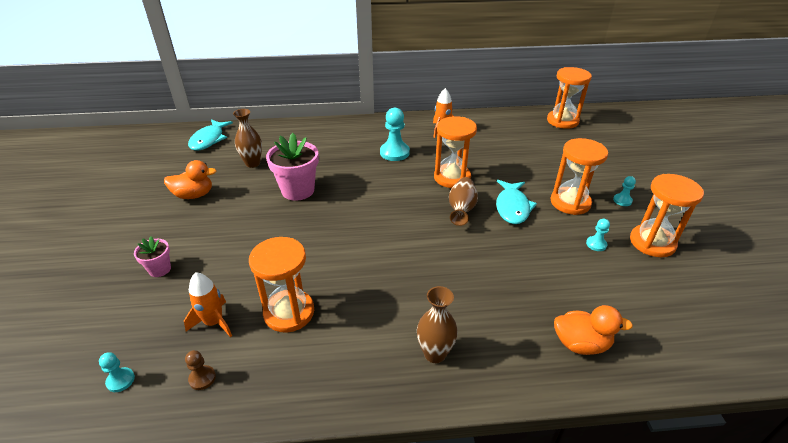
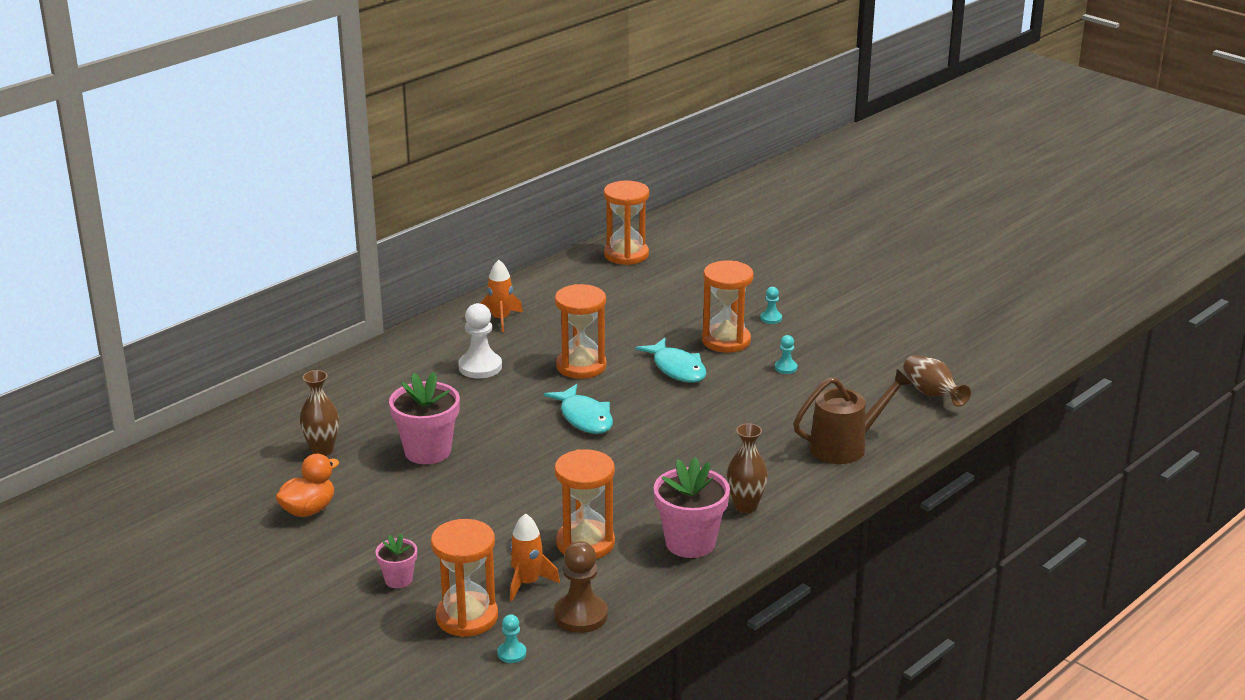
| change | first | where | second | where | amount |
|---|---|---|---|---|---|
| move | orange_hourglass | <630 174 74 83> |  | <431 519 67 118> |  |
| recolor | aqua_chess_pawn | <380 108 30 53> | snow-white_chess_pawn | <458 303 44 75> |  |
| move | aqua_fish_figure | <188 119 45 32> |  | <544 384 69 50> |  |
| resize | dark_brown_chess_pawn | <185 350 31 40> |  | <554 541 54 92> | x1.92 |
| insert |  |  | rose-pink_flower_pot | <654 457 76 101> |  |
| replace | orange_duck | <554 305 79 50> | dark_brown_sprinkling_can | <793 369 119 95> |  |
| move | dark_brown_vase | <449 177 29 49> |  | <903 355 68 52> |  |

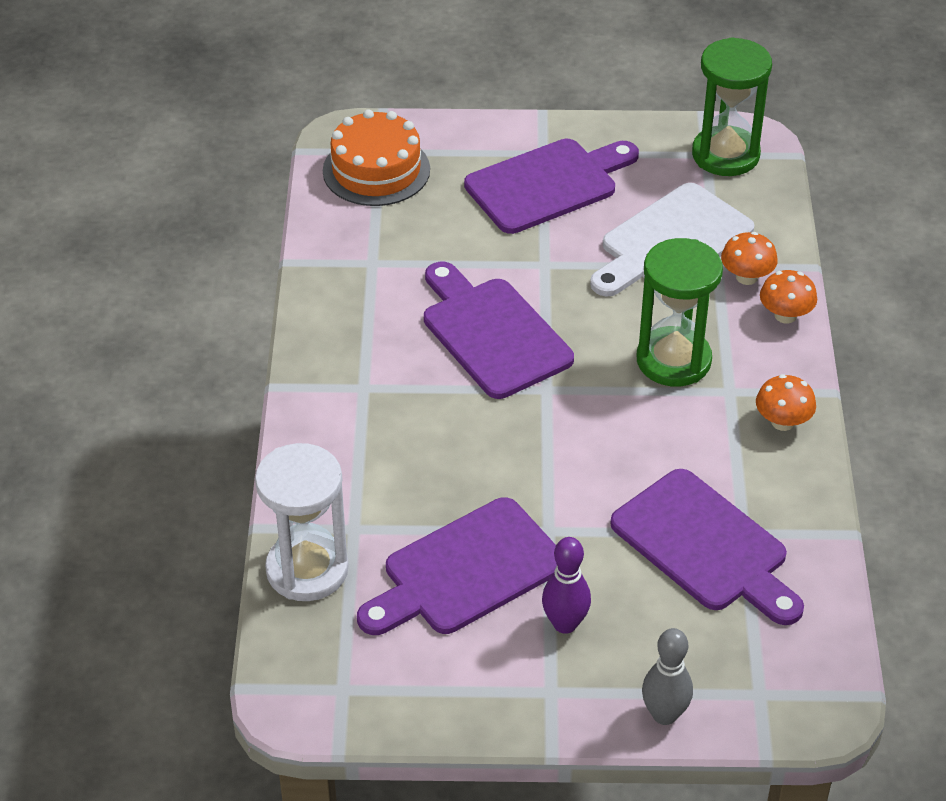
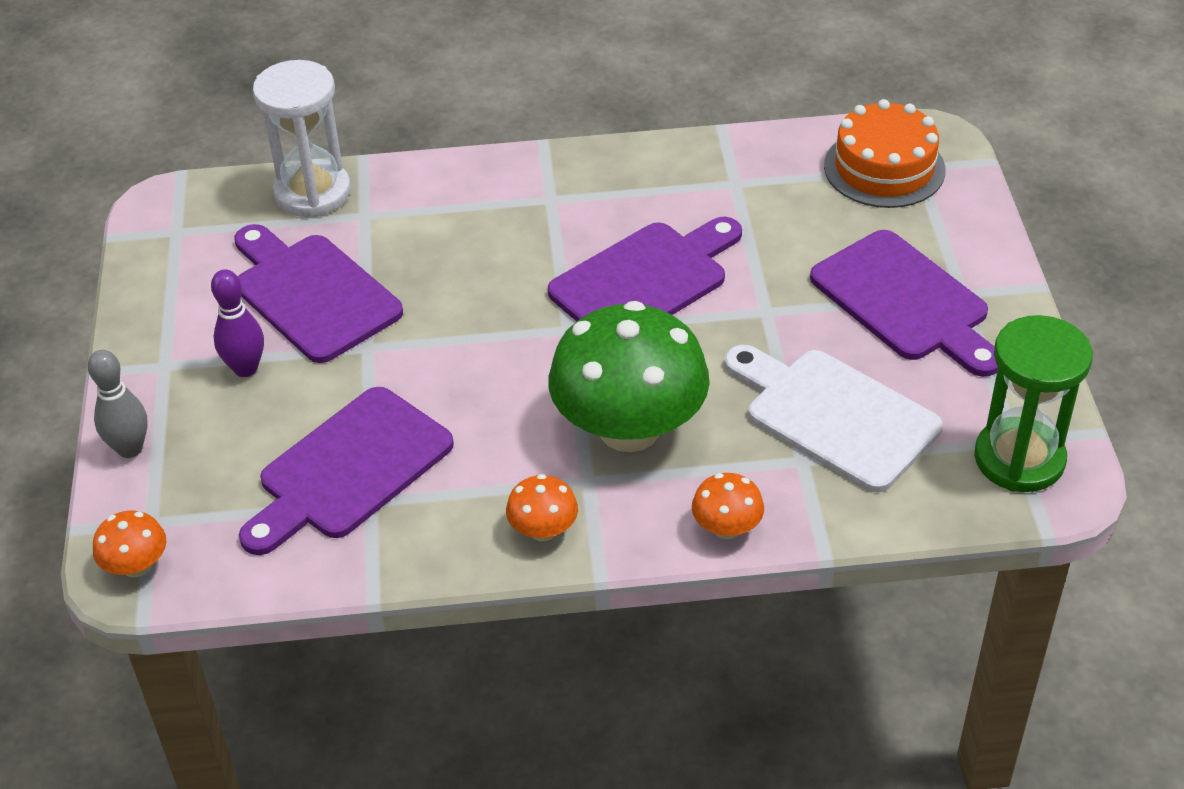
| change | first | where | second | where | amount |
|---|---|---|---|---|---|
| move | orange_fungus | <721 232 57 53> |  | <93 511 73 66> |  |
| replace | emerald_hourglass | <637 238 86 149> | emerald_fungus | <549 301 161 151> |  |

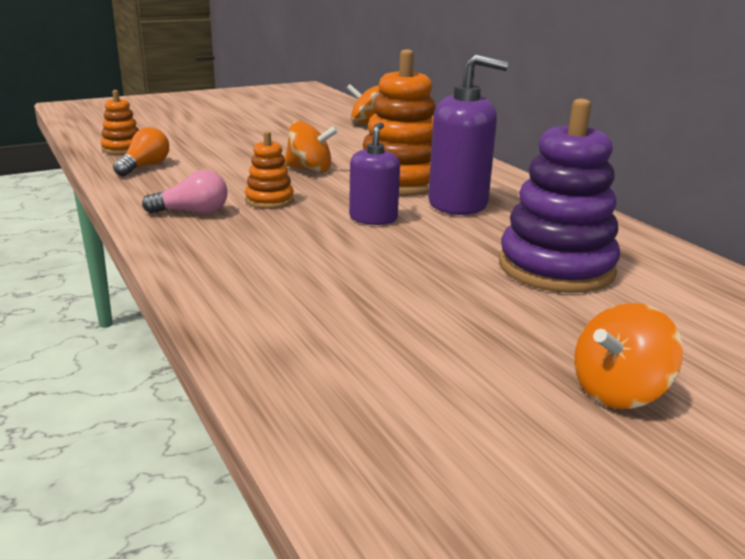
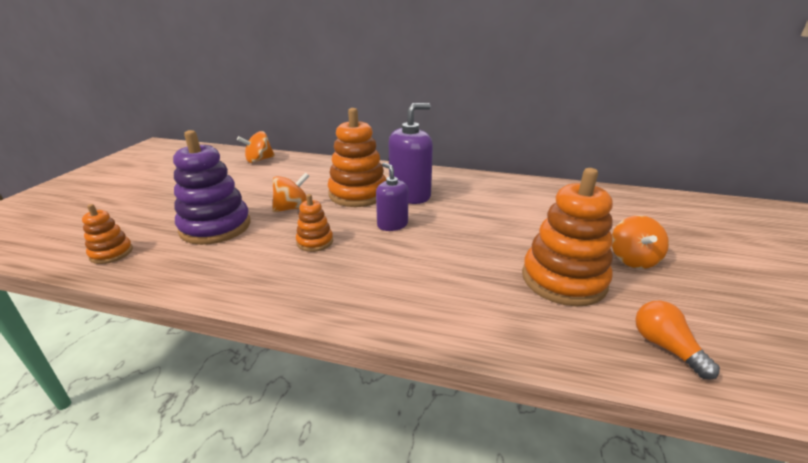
| change | first | where | second | where | amount |
|---|---|---|---|---|---|
| move | violet_stacking_rings | <499 99 121 194> |  | <173 130 78 115> |  |
| insert |  |  | orange_stacking_rings | <522 168 91 138> |  |
| move | orange_light_bulb | <113 127 56 49> |  | <635 301 85 79> |  |
| delete | rose-pink_light_bulb | <142 170 86 44> |  |  |  |

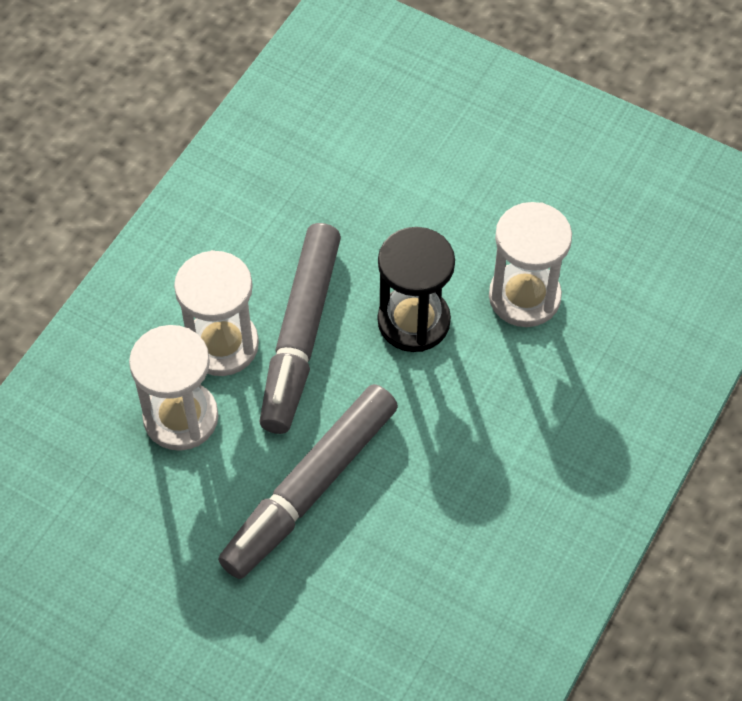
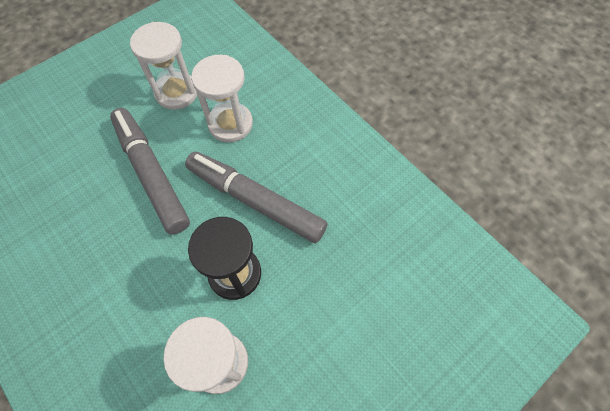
| change | first | where | second | where | amount |
|---|---|---|---|---|---|
| move | snow-white_hourglass | <174 250 85 126> |  | <130 22 67 88> |  |

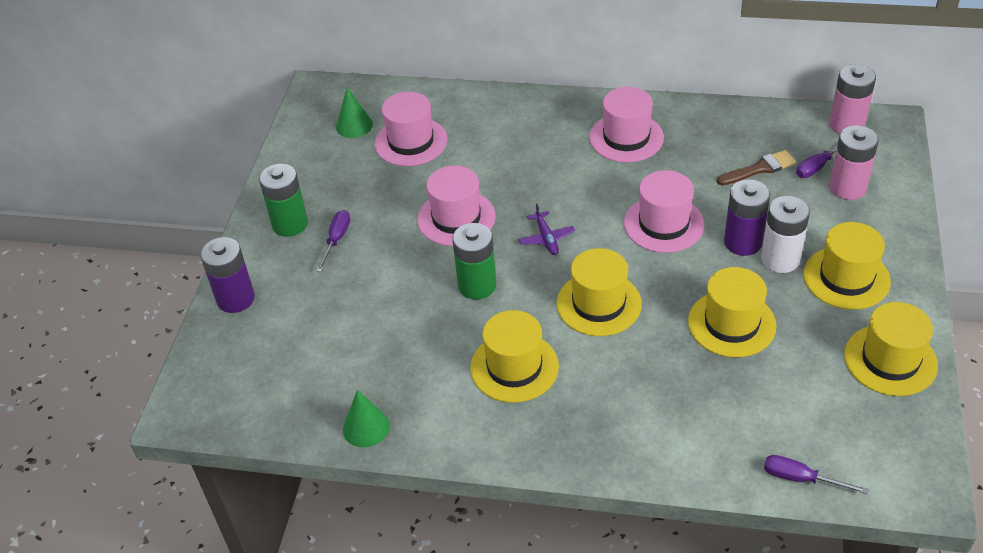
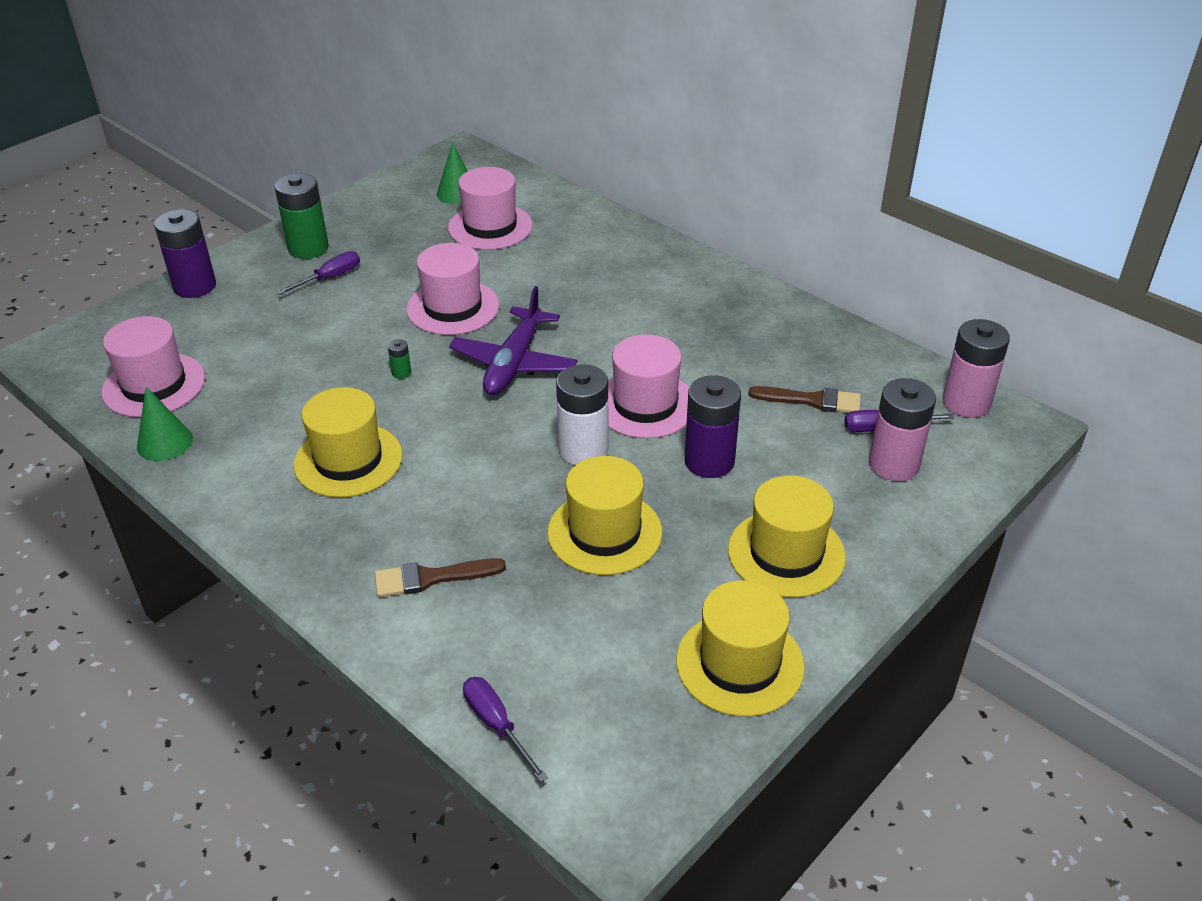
| change | first | where | second | where | amount |
|---|---|---|---|---|---|
| move | rose-pink_top_hat | <589 87 75 75> |  | <102 316 103 101> |  |
| insert |  |  | dark_brown_paintbrush | <375 558 131 39> |  |
| resize | emerald_power_cell | <452 223 44 76> |  | <388 339 23 40> | x0.42 |
| resize | violet_aeroplane | <519 204 56 51> |  | <449 286 128 109> | x1.86 |
| move | snow-white_power_cell | <761 196 49 77> |  | <556 364 52 101> |  |
| delete | bright_yellow_top_hat | <557 248 85 88> |  |  |  |

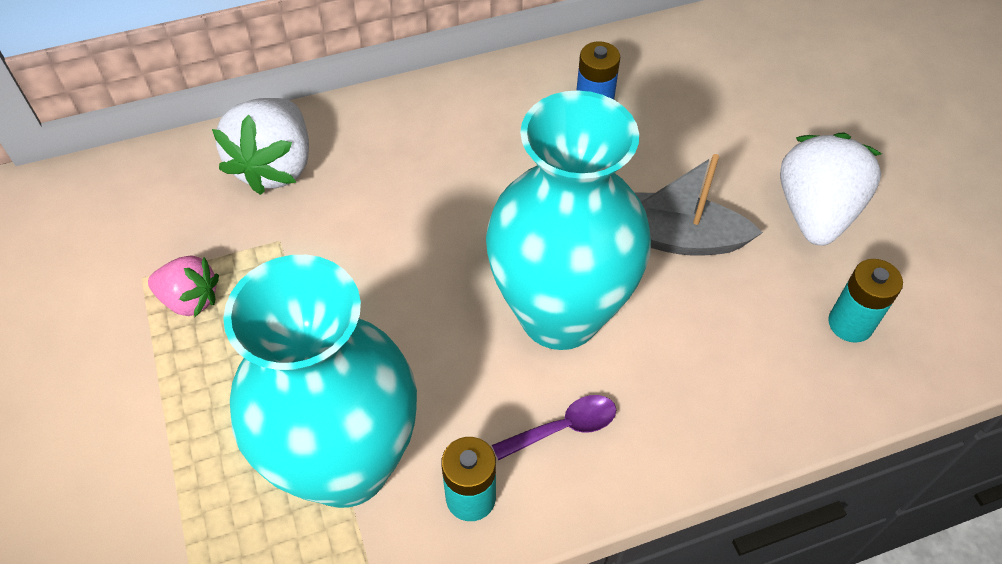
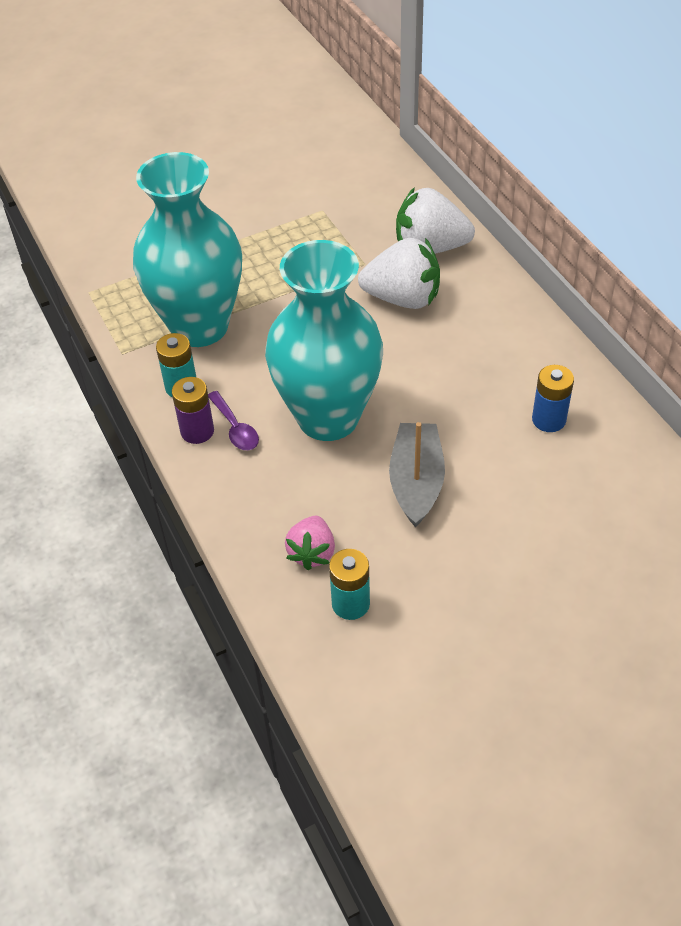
| change | first | where | second | where | amount |
|---|---|---|---|---|---|
| insert |  |  | violet_power_cell | <172 377 42 67> |  |
| move | rose-pink_strawberry | <148 255 71 62> |  | <285 516 50 54> |  |
| move | snow-white_strawberry | <780 133 102 113> |  | <358 238 82 71> |  |

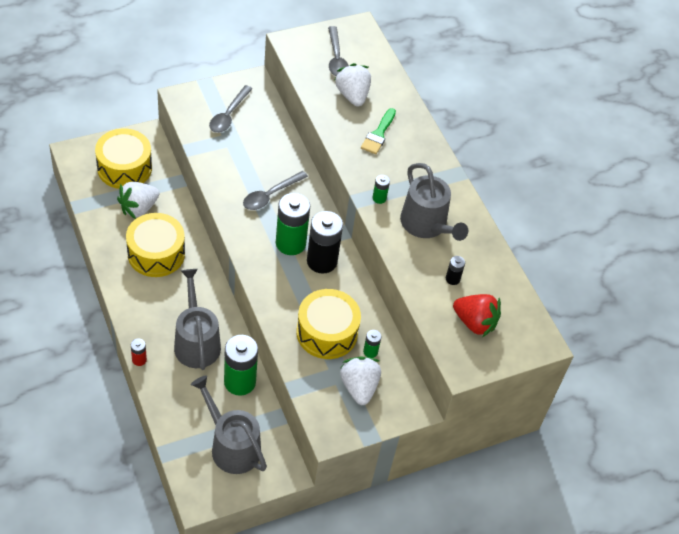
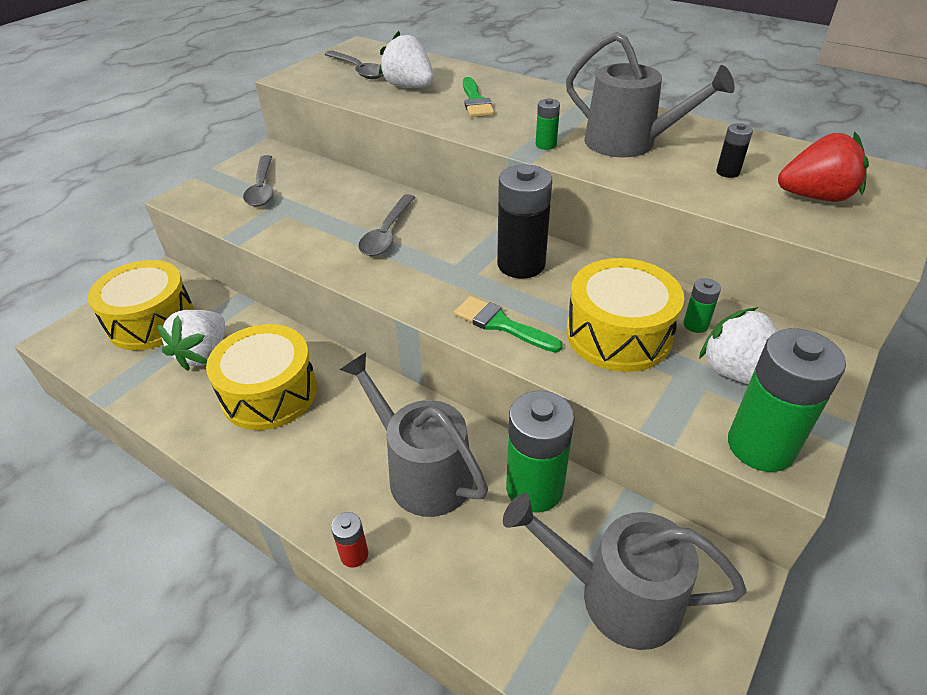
| change | first | where | second | where | amount |
|---|---|---|---|---|---|
| insert |  |  | emerald_paintbrush | <454 296 109 56> |  |
| move | emerald_power_cell | <276 193 34 62> |  | <728 328 118 144> |  |

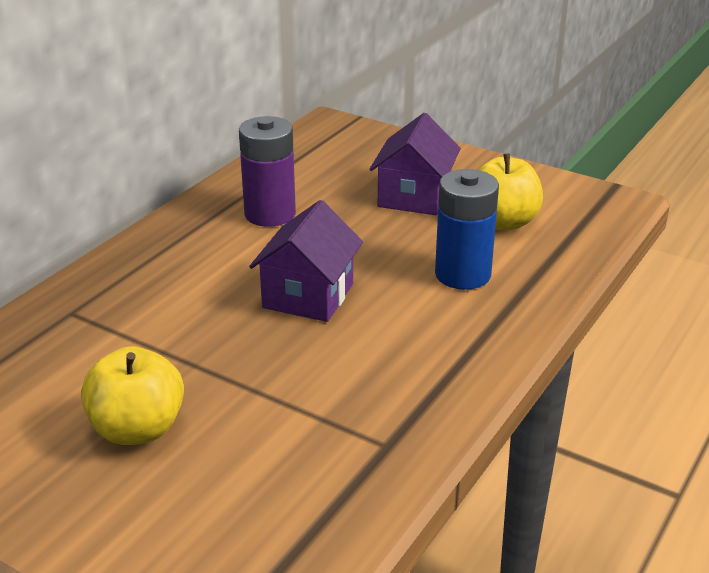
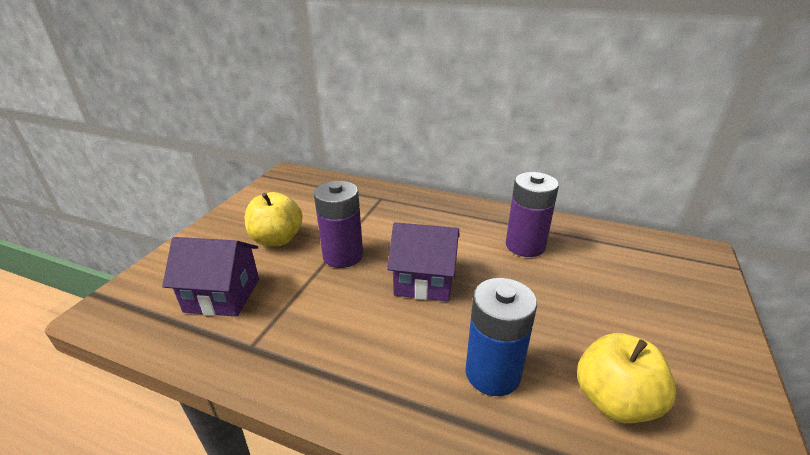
| change | first | where | second | where | amount |
|---|---|---|---|---|---|
| move | violet_cottage | <369 113 92 102> |  | <162 237 97 80> |  |
| insert |  |  | violet_power_cell | <314 181 49 87> |  |

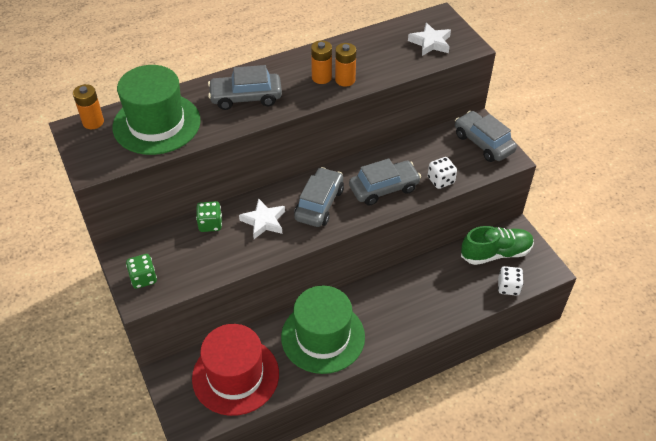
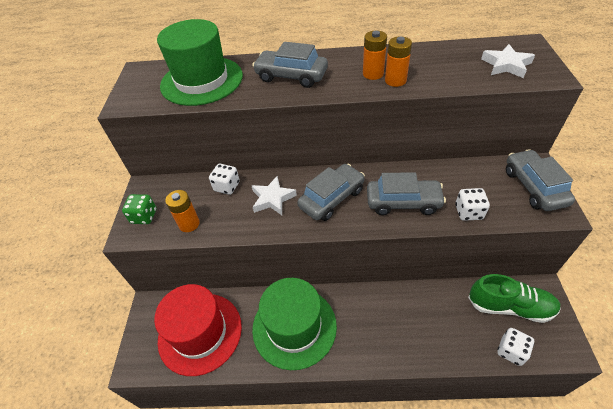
| change | first | where | second | where | amount |
|---|---|---|---|---|---|
| move | orange_power_cell | <73 84 31 45> |  | <165 190 35 42> |  |
| recolor | emerald_die | <196 201 26 31> | snow-white_die | <209 164 31 31> |  |

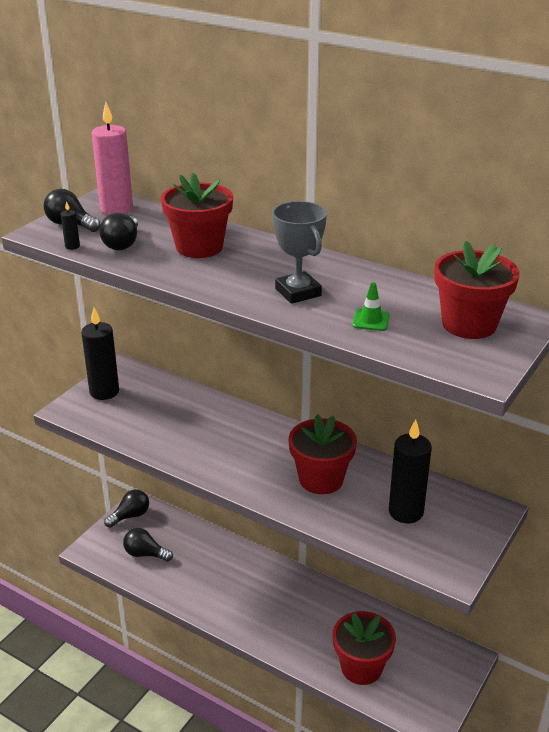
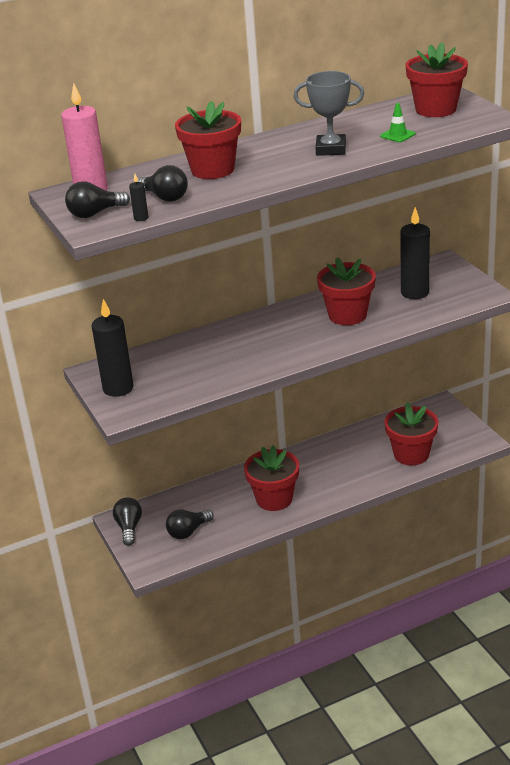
| change | first | where | second | where | amount |
|---|---|---|---|---|---|
| insert |  |  | crimson_flower_pot | <244 445 55 66> |  |

